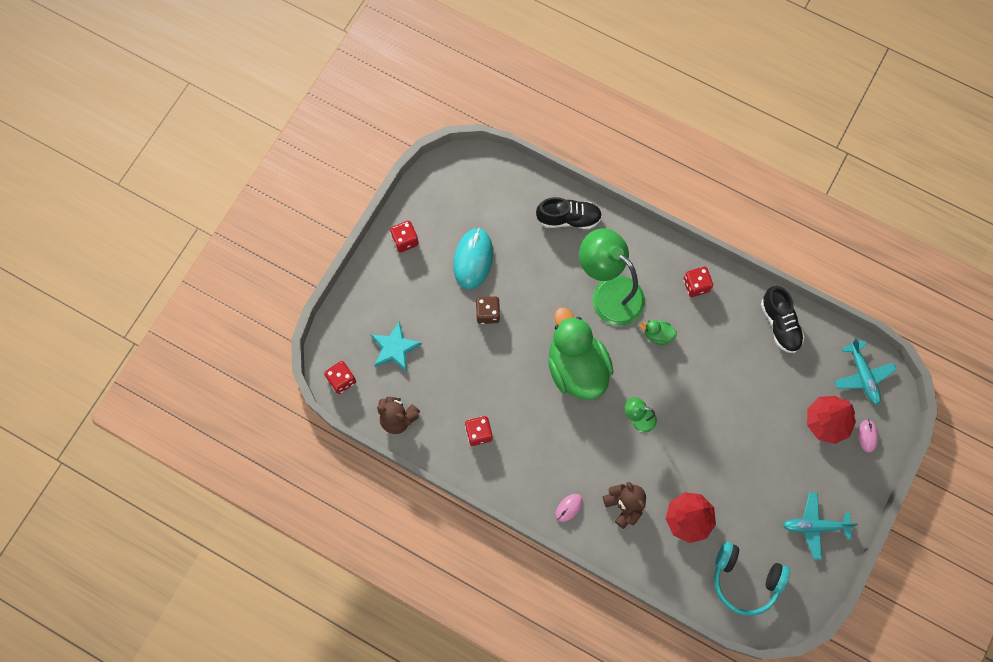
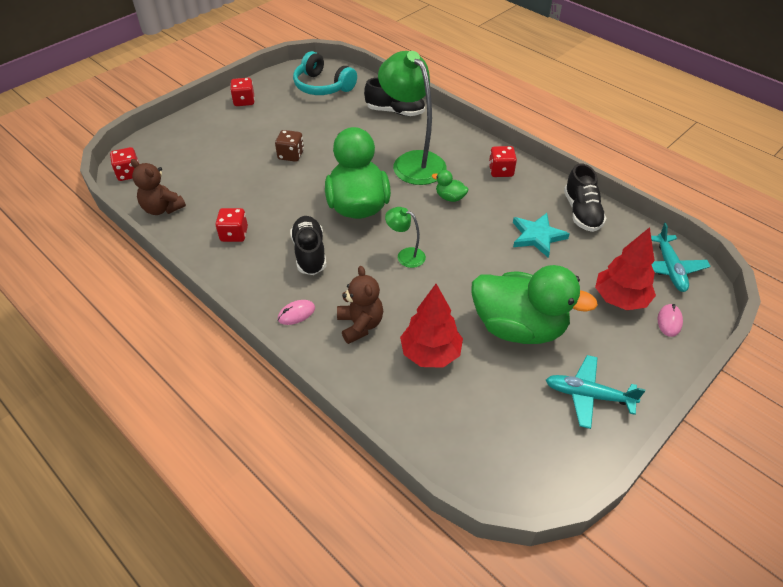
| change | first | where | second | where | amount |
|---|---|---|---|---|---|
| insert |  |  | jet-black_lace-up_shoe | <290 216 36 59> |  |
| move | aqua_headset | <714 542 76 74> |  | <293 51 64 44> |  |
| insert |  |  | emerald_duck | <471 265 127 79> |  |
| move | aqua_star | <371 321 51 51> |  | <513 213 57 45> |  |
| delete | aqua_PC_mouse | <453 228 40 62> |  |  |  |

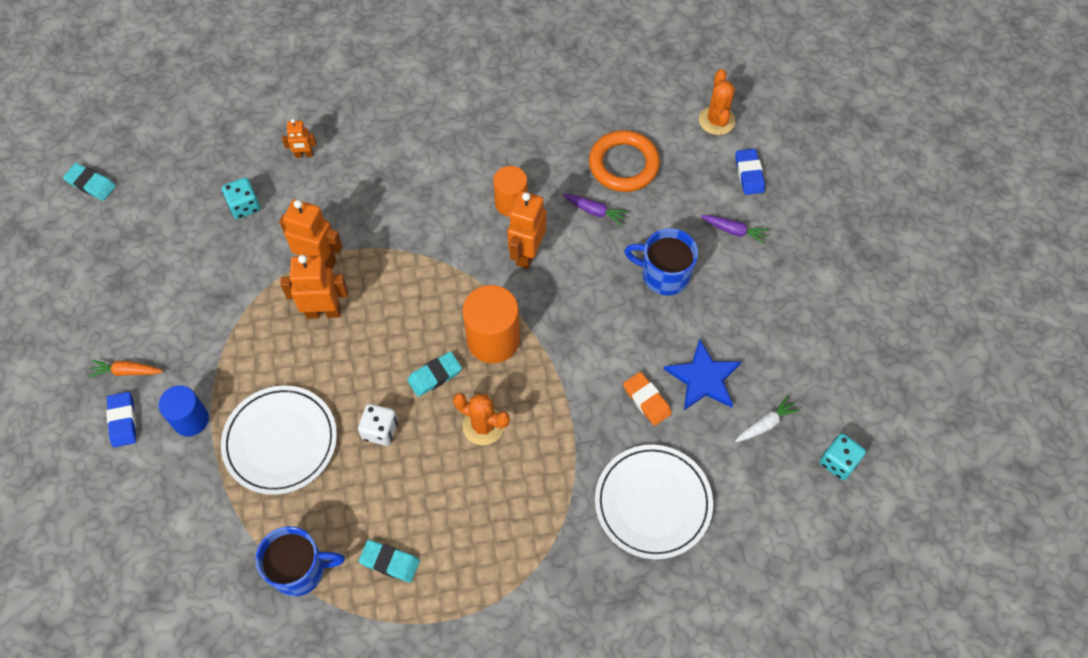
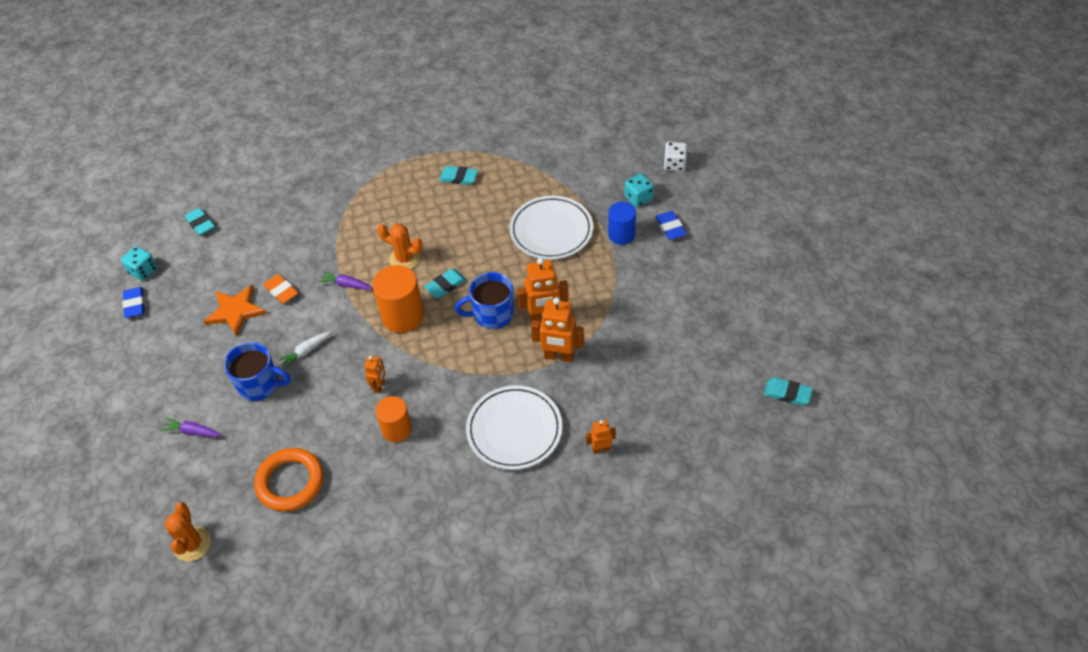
| change | first | where | second | where | amount |
|---|---|---|---|---|---|
| move | blue_eraser | <735 149 30 46> |  | <122 287 23 31> |  |
| insert |  |  | aqua_eraser | <185 208 30 27> |  |
| recolor | blue_star | <664 339 77 71> | orange_star | <203 285 64 52> |  |
| move | snow-white_carrot | <735 396 65 46> |  | <278 331 54 38> |  |
| move | violet_carrot | <563 194 66 32> |  | <318 271 55 19> |  |
| resize | orange_robot_figure | <507 191 39 78> |  | <364 356 22 37> | x0.55 |
| move | blue_tea_mug | <255 526 90 70> |  | <455 272 59 57> |  |
| move | snow-white_flat_dish | <595 445 118 114> |  | <466 385 96 85> |  |
| move | aqua_die | <222 177 38 42> |  | <624 173 30 34> |  |
| move | snow-white_die | <358 404 40 42> |  | <663 142 24 29> |  |
| delete | orange_carrot | <88 360 75 17> |  |  |  |

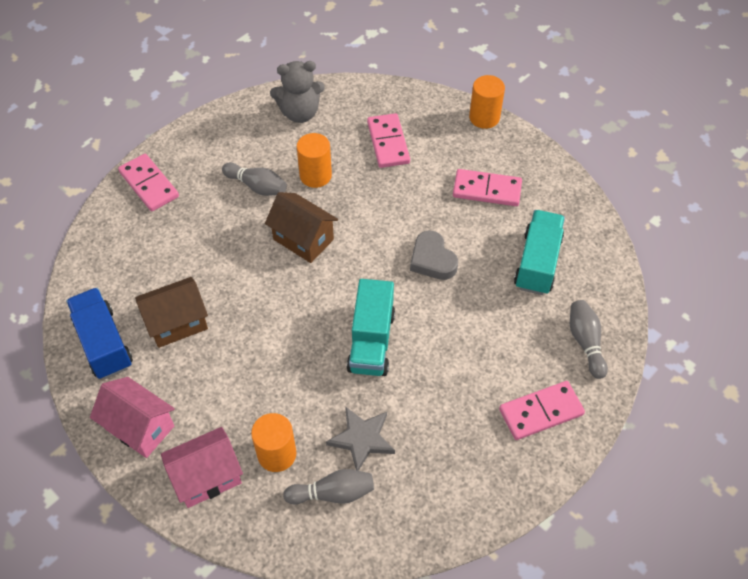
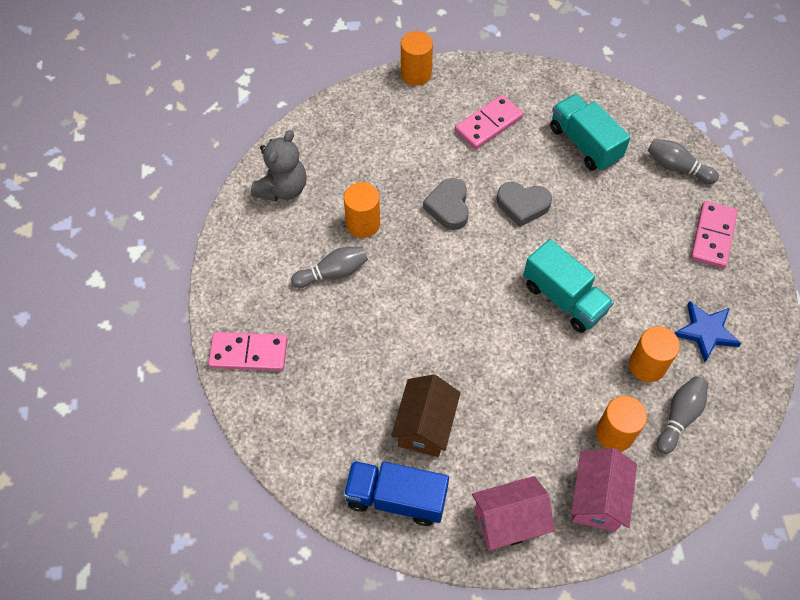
| change | first | where | second | where | amount |
|---|---|---|---|---|---|
| insert |  |  | grey_love_heart | <423 178 46 52> |  |
| replace | grey_star | <326 406 69 65> | orange_cylinder_shape | <629 326 51 56> |  |
| insert |  |  | blue_star | <674 301 68 61> |  |
| delete | dark_brown_cottage | <265 192 73 71> |  |  |  |
| delete | rose-pink_domino_piece | <367 113 43 55> |  |  |  |

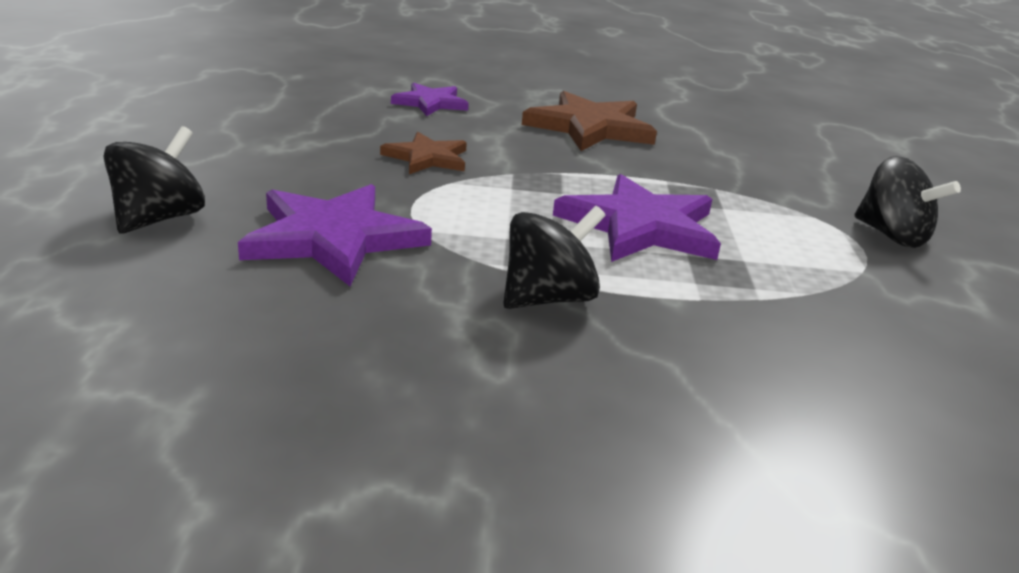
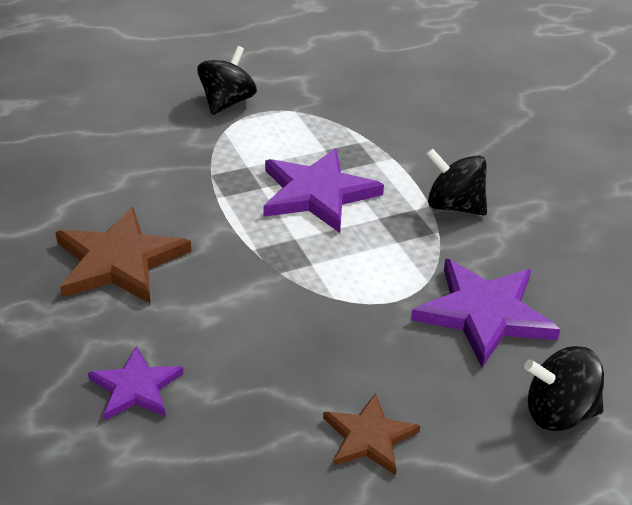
| change | first | where | second | where | amount |
|---|---|---|---|---|---|
| move | dark_brown_star | <380 132 87 42> |  | <323 393 97 83> |  |

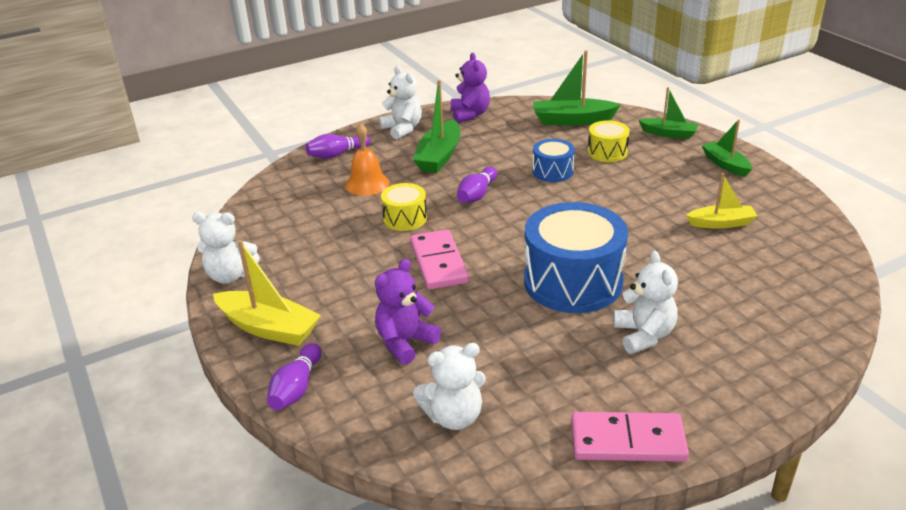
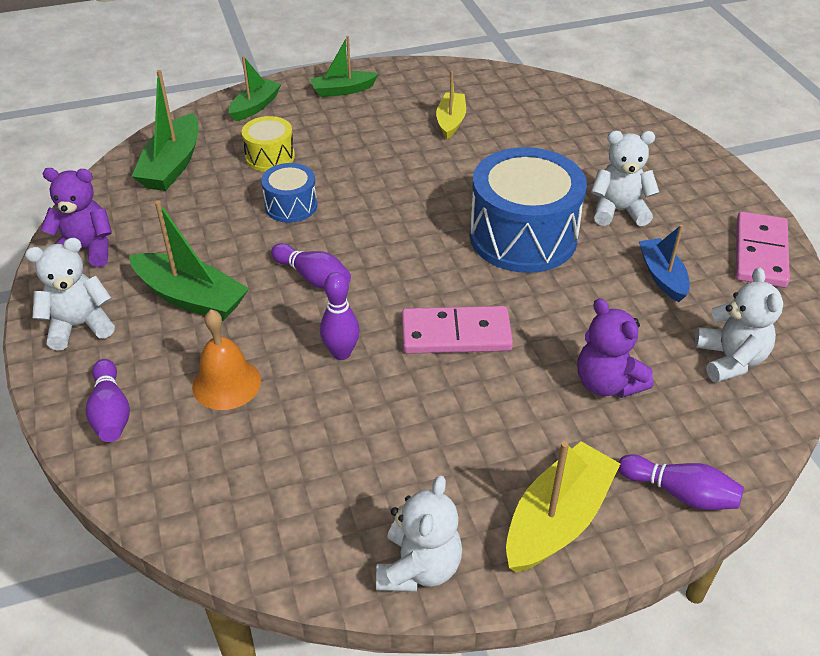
| change | first | where | second | where | amount |
|---|---|---|---|---|---|
| replace | bright_yellow_drum | <381 183 46 48> | violet_bowling_pin | <320 272 40 88> |  |
| insert |  |  | blue_boat | <639 225 51 77> |  |

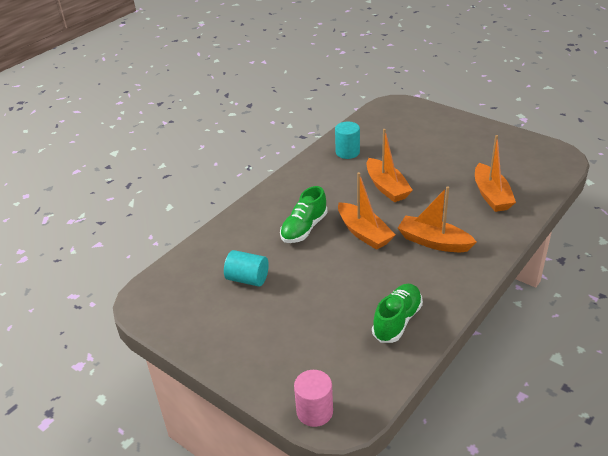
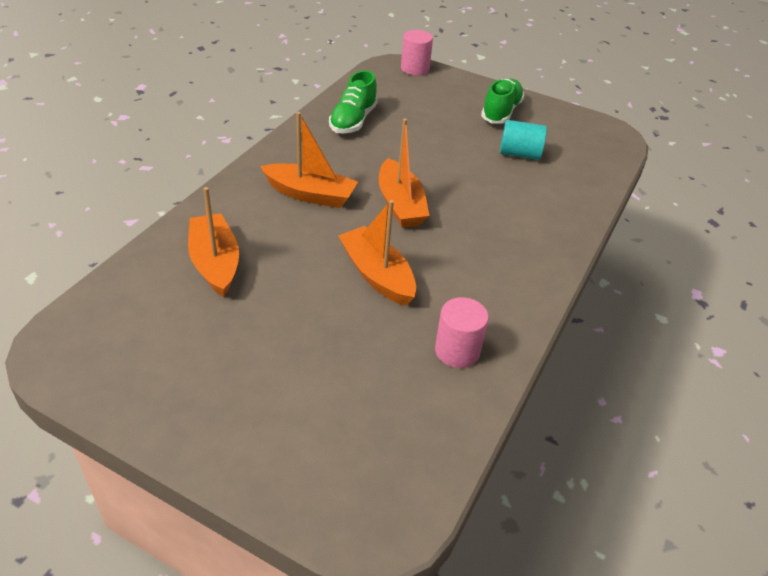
| change | first | where | second | where | amount |
|---|---|---|---|---|---|
| rotate | orange_boat | <338 172 57 78> |  | <379 118 51 110> | 150 degrees counterclockwise |
| recolor | aqua_cylinder_shape | <335 122 25 37> | rose-pink_cylinder_shape | <435 297 54 71> |  |
| move | emerald_lace-up_shoe | <280 186 48 57> |  | <481 78 43 46> |  |

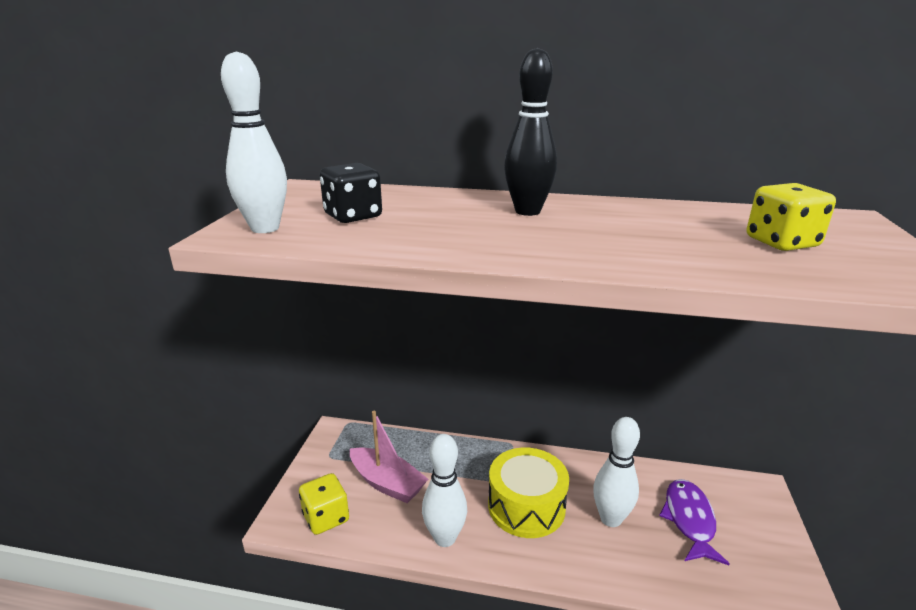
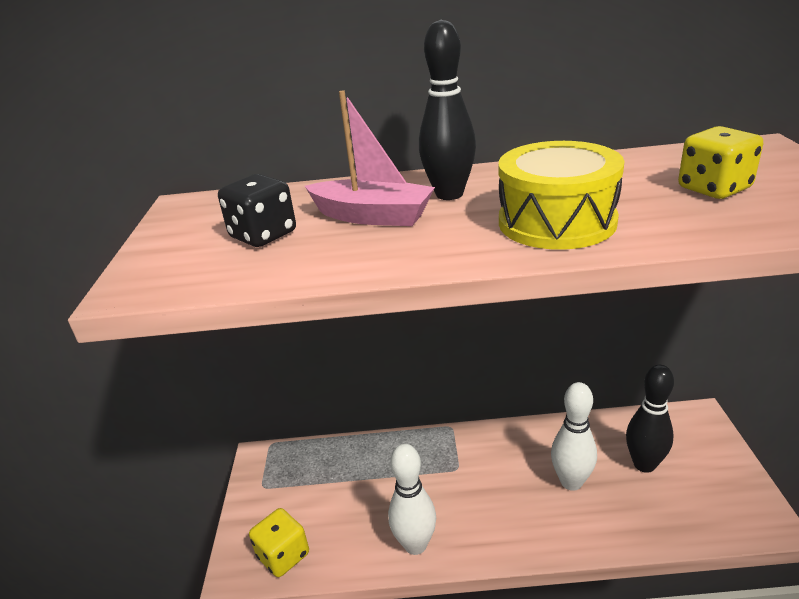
| change | first | where | second | where | amount |
|---|---|---|---|---|---|
| move | rose-pink_boat | <350 411 78 92> |  | <305 91 130 135> |  |
| move | bright_yellow_drum | <488 448 81 90> |  | <498 141 127 109> |  |
| replace | violet_fish_figure | <659 479 71 86> | jet-black_bowling_pin | <626 365 48 108> |  |
| delete | snow-white_bowling_pin | <221 52 66 181> |  |  |  |

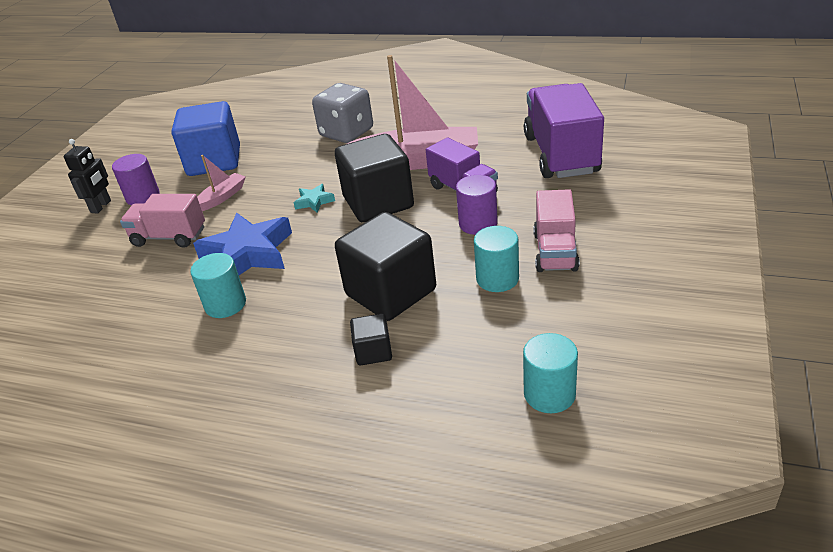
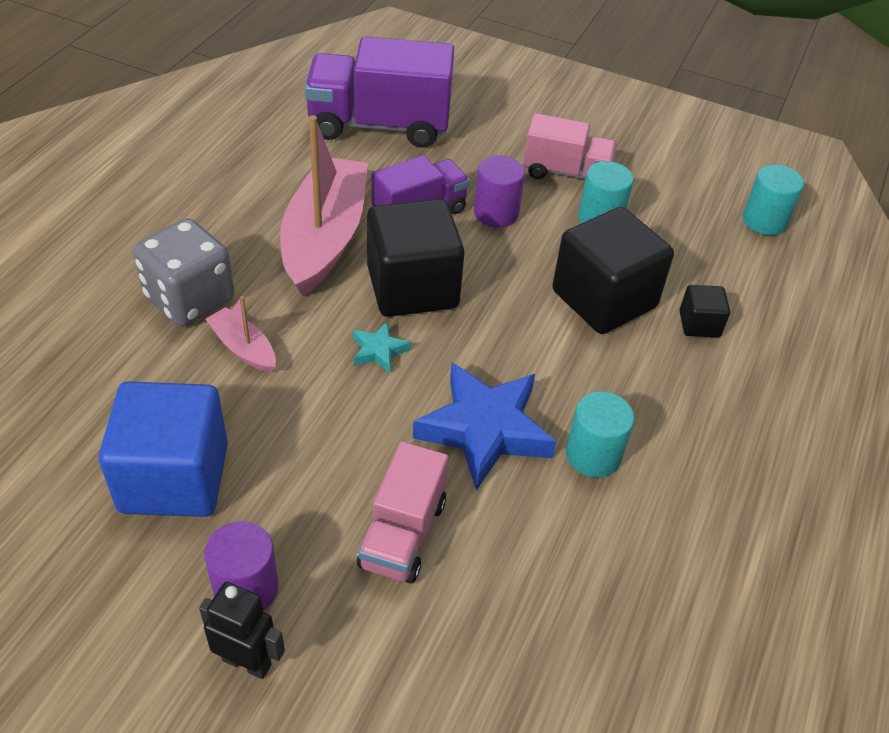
| change | first | where | second | where | amount |
|---|---|---|---|---|---|
| move | rose-pink_boat | <197 155 49 56> |  | <205 296 71 77> |  |

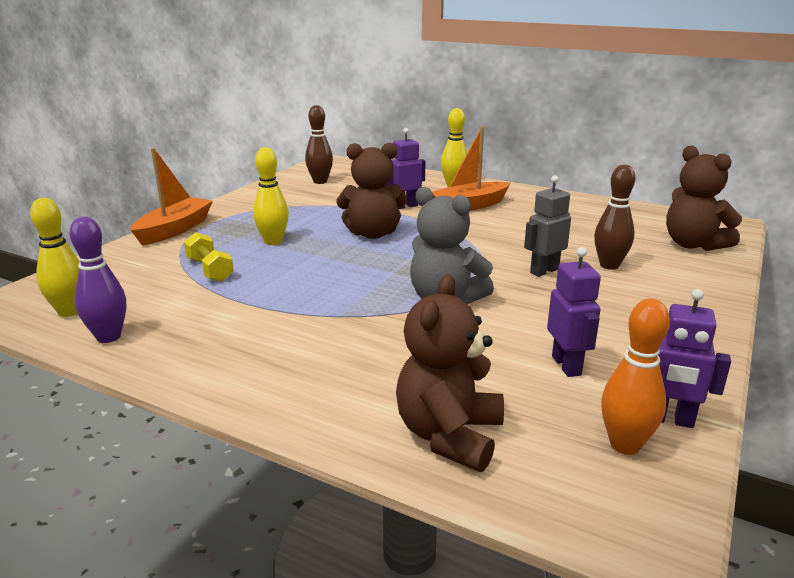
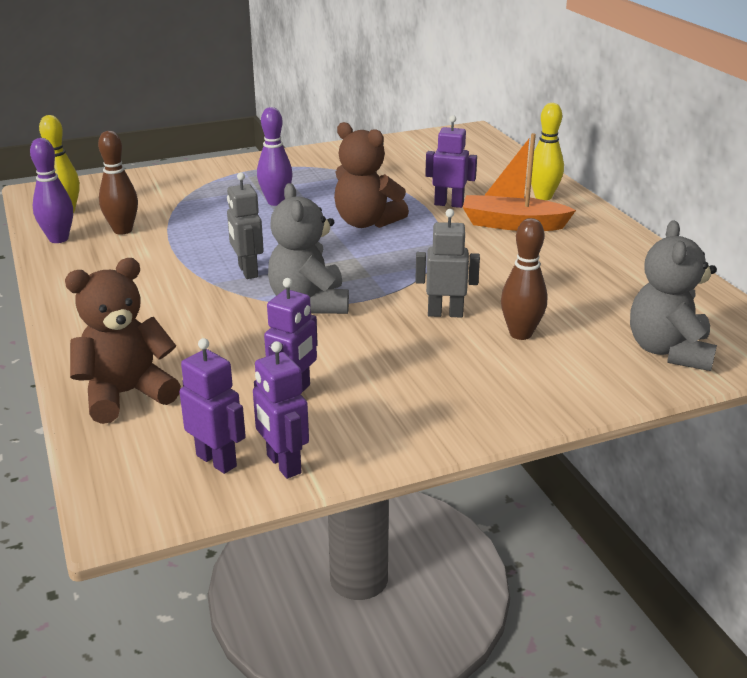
| change | first | where | second | where | amount |
|---|---|---|---|---|---|
| move | dark_brown_bowling_pin | <305 105 28 79> |  | <98 131 40 104> |  |
| replace | orange_bowling_pin | <601 298 69 157> | violet_robot_figure | <180 338 66 136> |  |
| insert |  |  | grey_robot_figure | <227 172 37 107> |  |
| recolor | bright_yellow_bowling_pin | <253 147 36 98> | violet_bowling_pin | <257 107 36 99> |  |
| recolor | dark_brown_teddy | <666 146 76 105> | grey_teddy | <630 220 87 151> |  |
| delete | orange_boat | <131 148 82 98> |  |  |  |
| delete | bright_yellow_dumbbell | <184 232 50 50> |  |  |  |

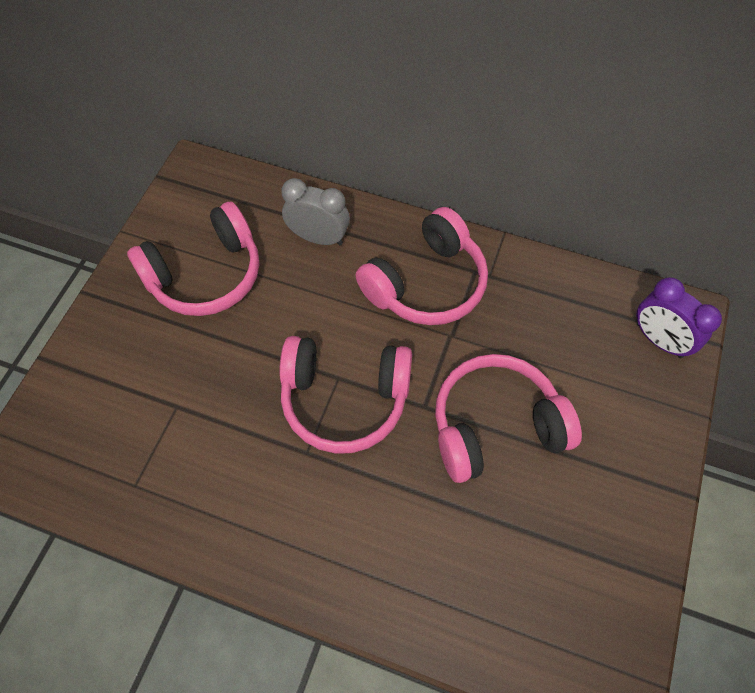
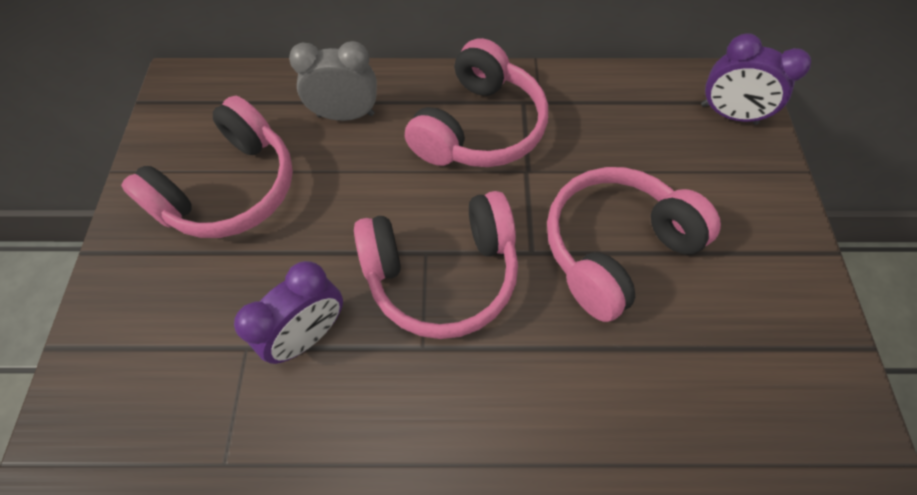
| change | first | where | second | where | amount |
|---|---|---|---|---|---|
| insert |  |  | violet_clock | <234 261 109 103> |  |

